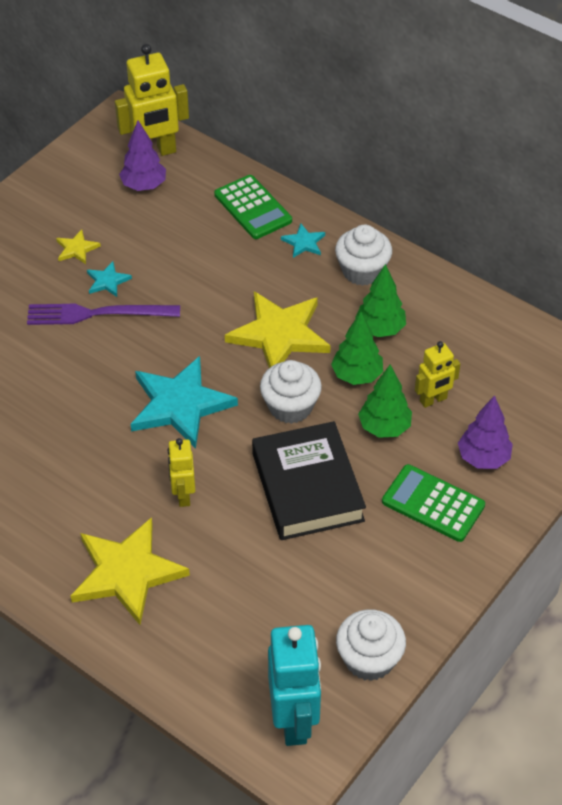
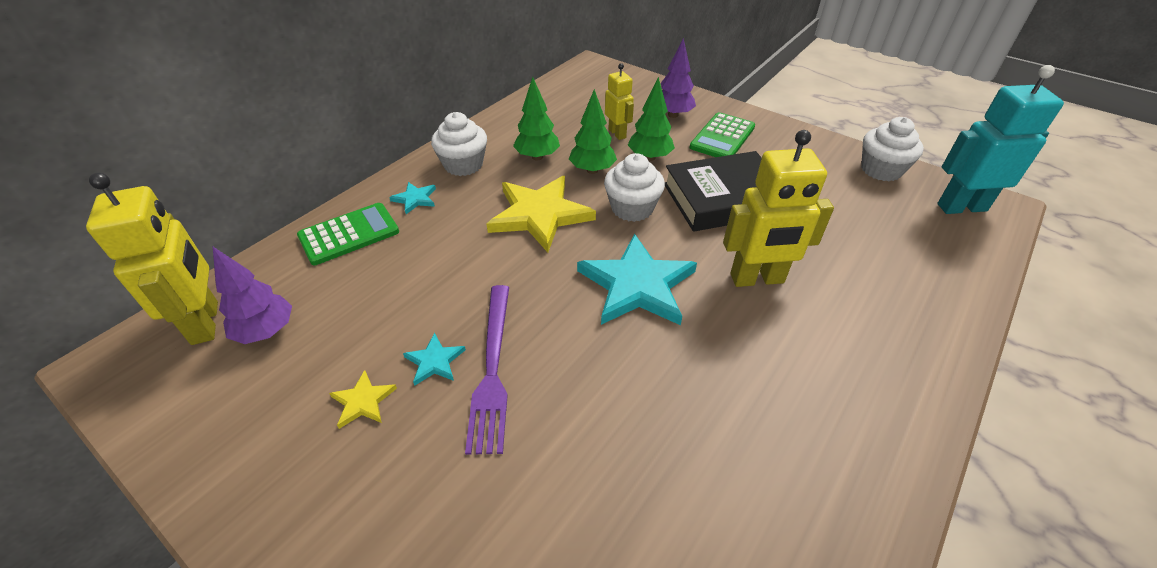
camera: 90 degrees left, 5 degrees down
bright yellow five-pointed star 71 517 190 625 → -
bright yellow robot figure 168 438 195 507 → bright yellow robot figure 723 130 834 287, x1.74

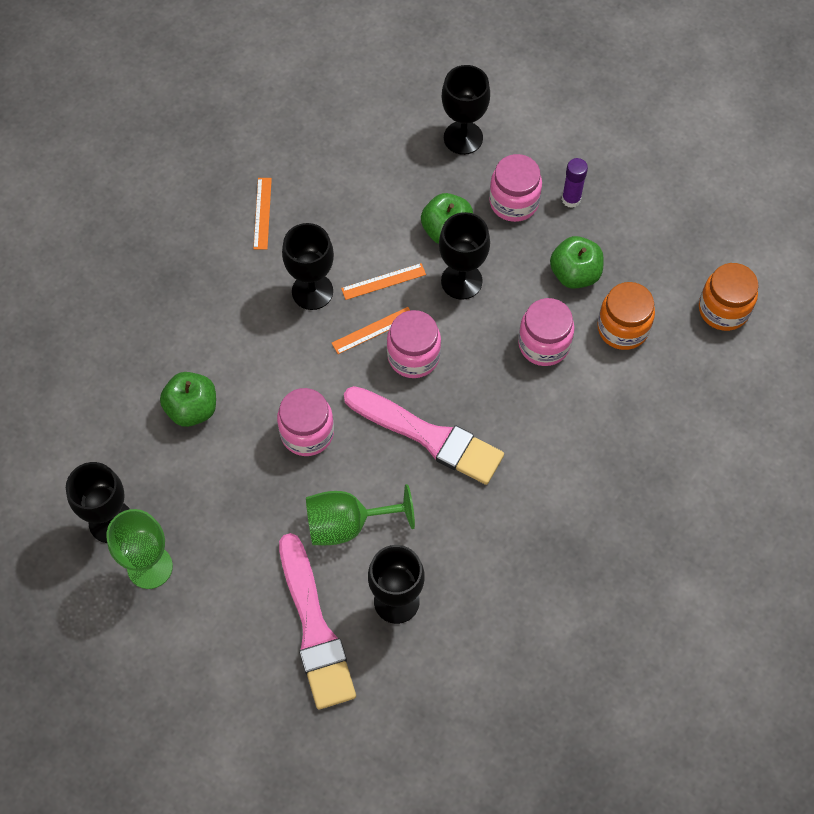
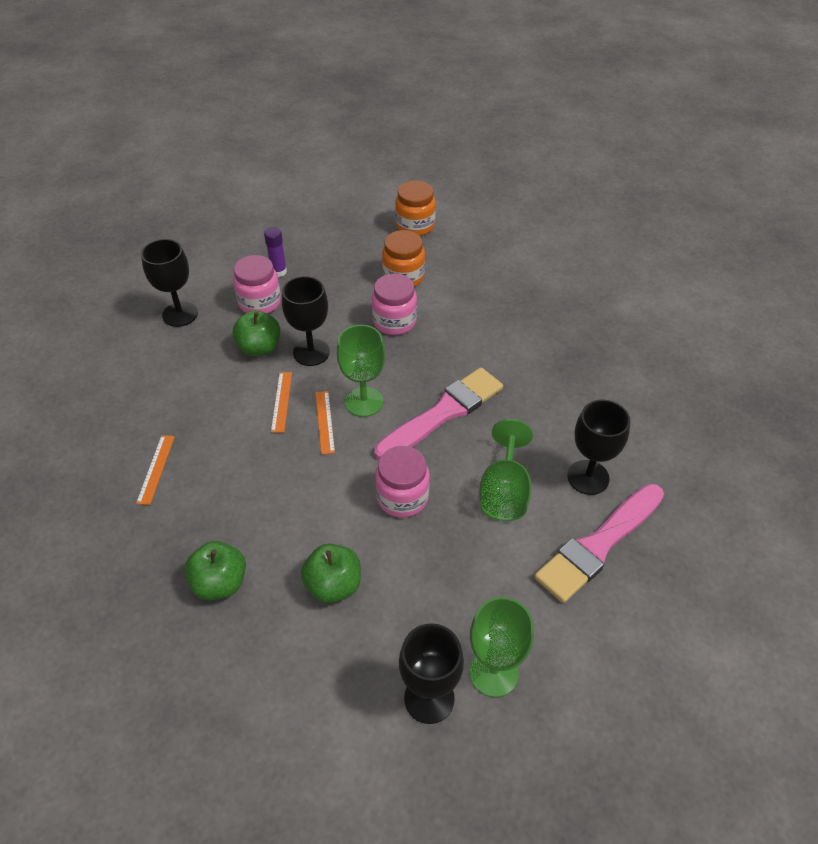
camera: 70 degrees left, 15 degrees down
ebony wine glass 282 223 334 310 → -
leaf-green apple fruit 550 236 604 289 → leaf-green apple fruit 184 541 246 600, move
rosy jar 387 310 441 378 → leaf-green wine glass 337 325 385 417
bright orange measuring stick 253 178 272 250 → bright orange measuring stick 136 435 175 505, 75 degrees clockwise
rosy paint brush 279 533 356 709 → rosy paint brush 534 484 664 603, 135 degrees clockwise

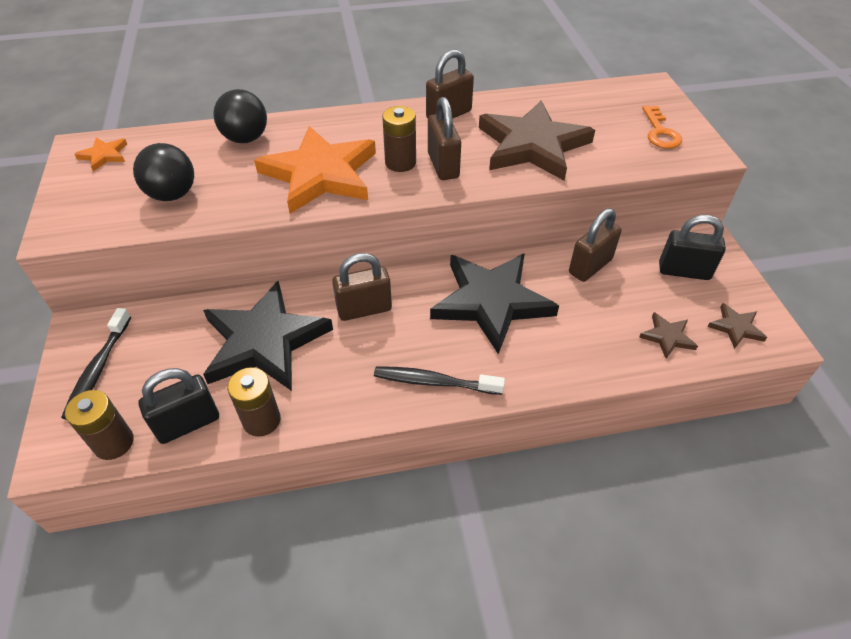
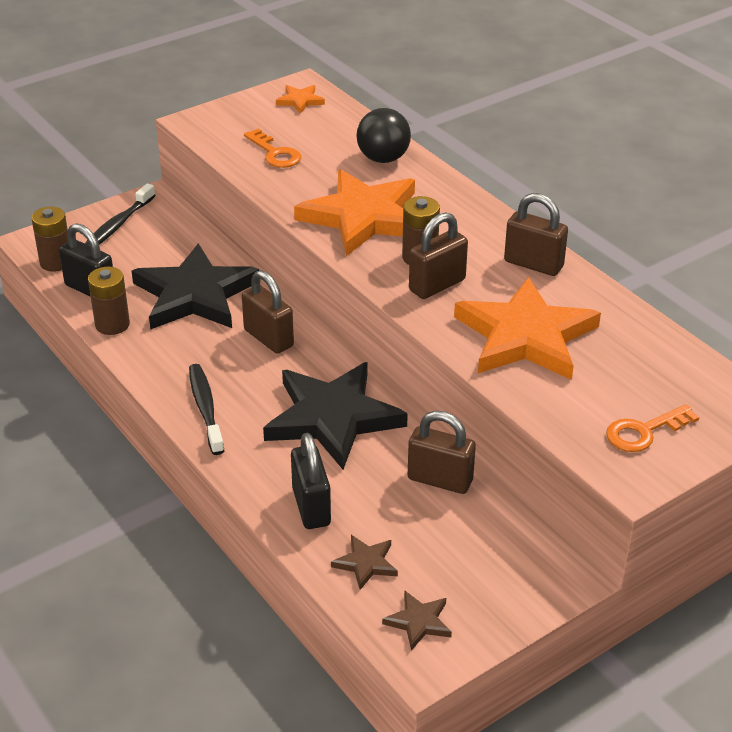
camera: 65 degrees right, 10 degrees down
ebony small lock 659 215 726 280 → ebony small lock 291 433 331 529, move
ebony sphere 133 143 194 201 → bright orange latchkey 244 129 301 168
russet five-pointed star 479 101 595 181 → bright orange five-pointed star 454 277 601 380
ebony toothbrush 61 308 131 420 → ebony toothbrush 84 183 156 246, 45 degrees counterclockwise

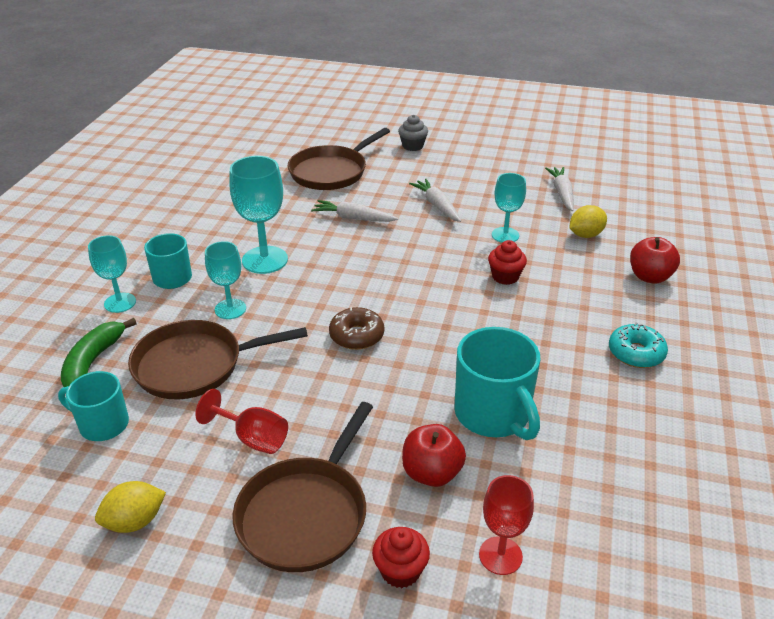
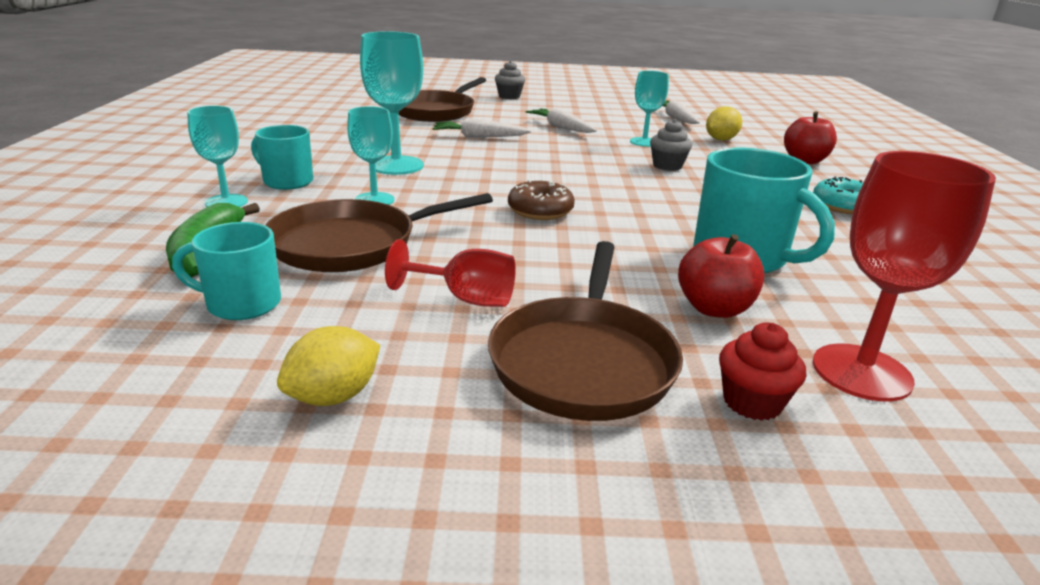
camera: 15 degrees left, 10 degrees down
red fairy cake 488 240 527 285 → gray fairy cake 650 119 692 171
red wine glass 479 475 534 575 → red wine glass 812 151 996 402, x1.58

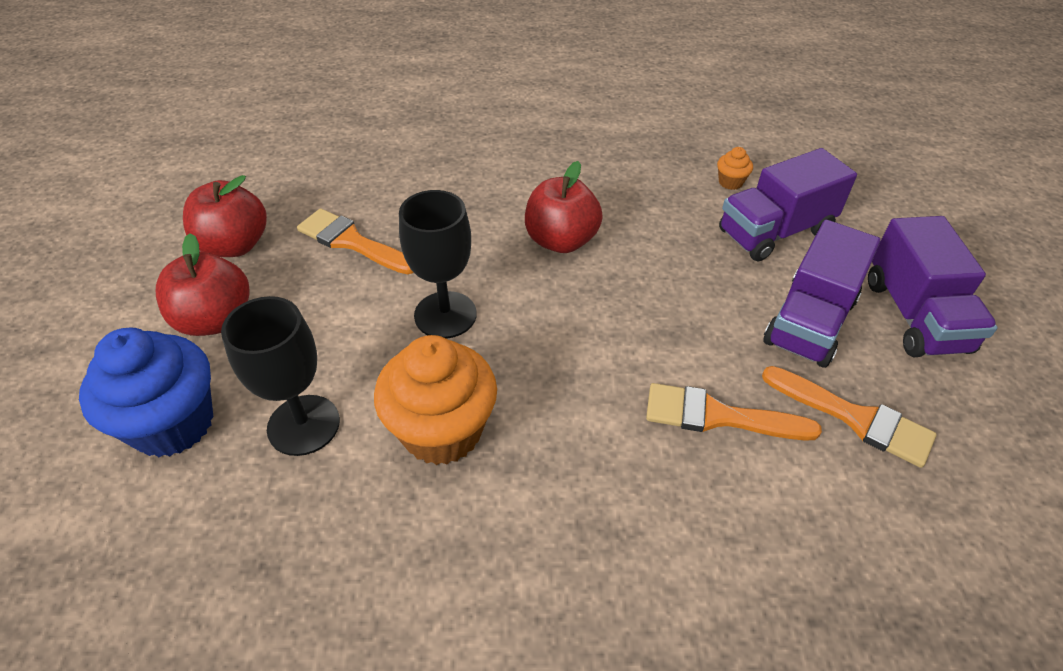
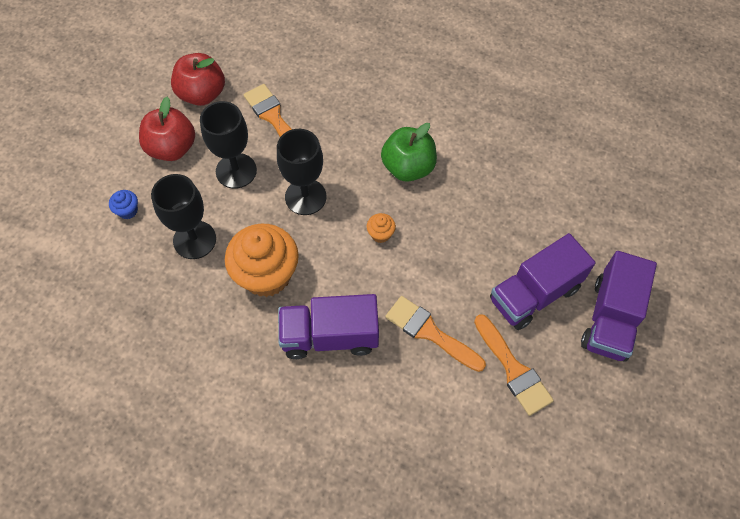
camera: 25 degrees right, 15 degrees up
- → ebony wine glass 200 101 257 189
bright orange fairy cake 717 147 753 190 → bright orange fairy cake 367 213 396 243, move
violet lorry 719 148 857 261 → violet lorry 278 294 379 359, move
red apple fruit 525 161 603 253 → leaf-green apple fruit 381 123 437 182
cobalt fairy cake 79 327 213 457 → cobalt fairy cake 109 190 138 219, x0.42

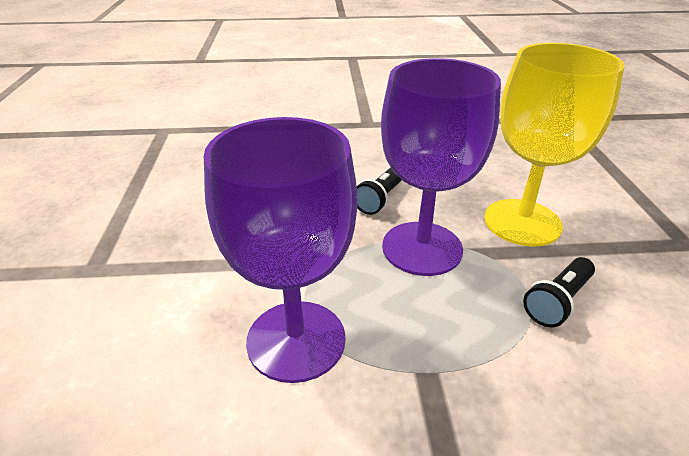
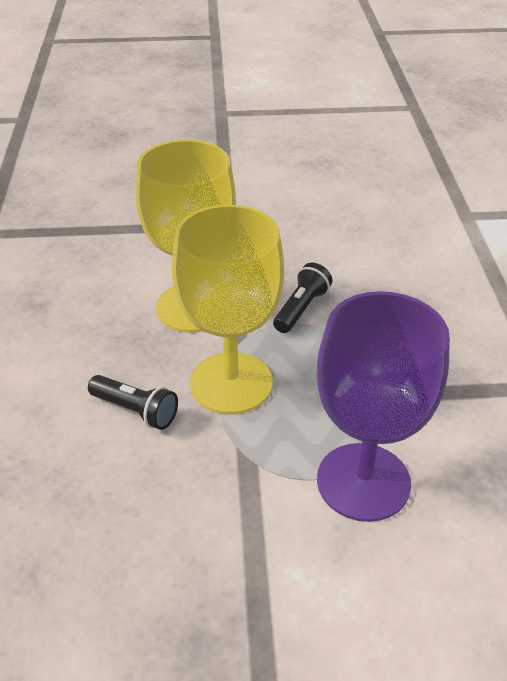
camera: 90 degrees left, 5 degrees up
violet wine glass 381 58 501 276 → bright yellow wine glass 172 205 284 414
ebony pocket torch 523 257 595 327 → ebony pocket torch 273 263 332 333, 105 degrees counterclockwise

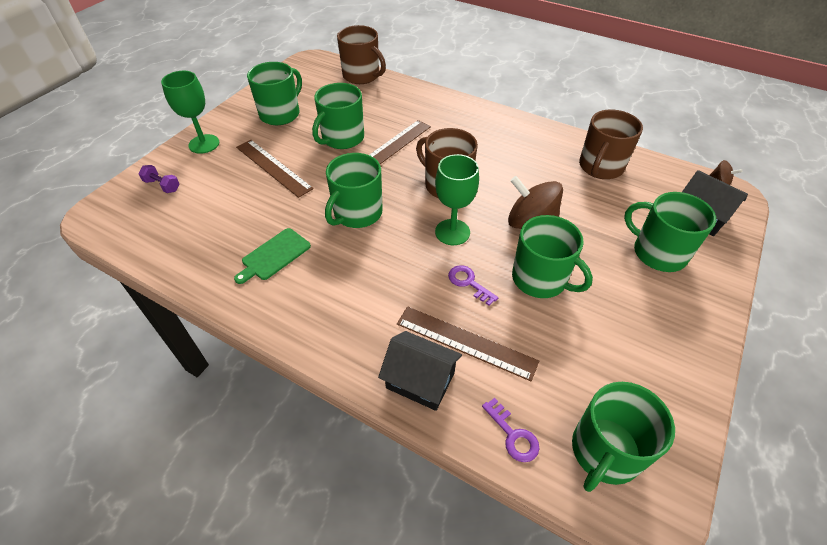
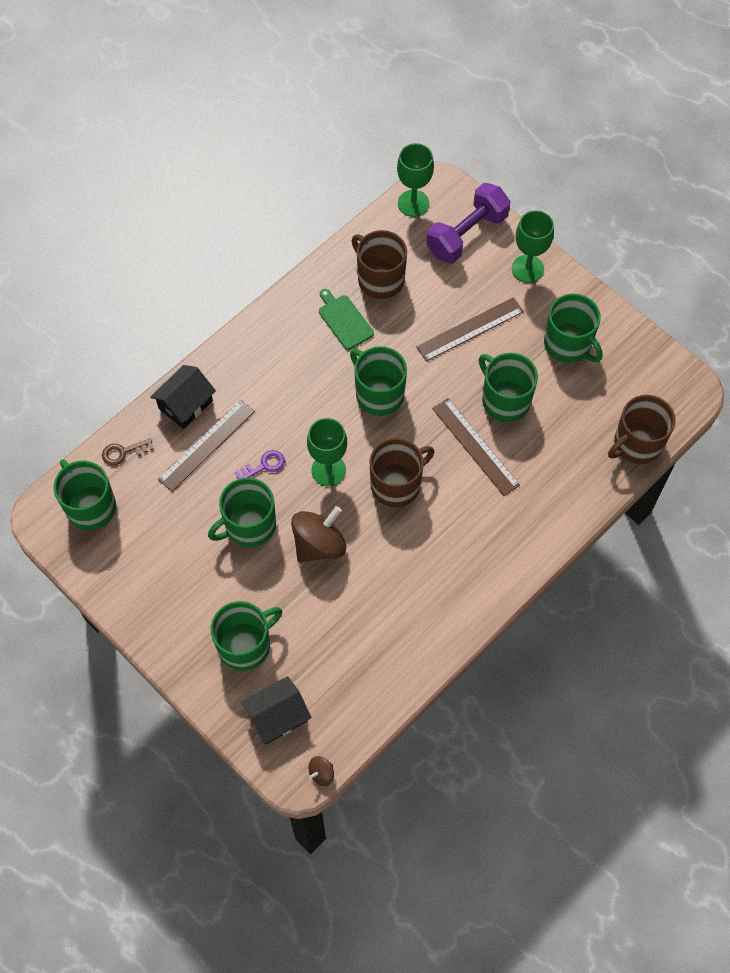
camera: 105 degrees right, 15 degrees up
- → leaf-green wine glass 397 143 434 217
russet coffee mug 579 110 643 179 → russet coffee mug 352 230 407 299, move
violet latchkey 482 398 539 462 → russet latchkey 102 438 153 465
violet free weight 138 165 180 193 → violet free weight 426 183 511 264, x2.26

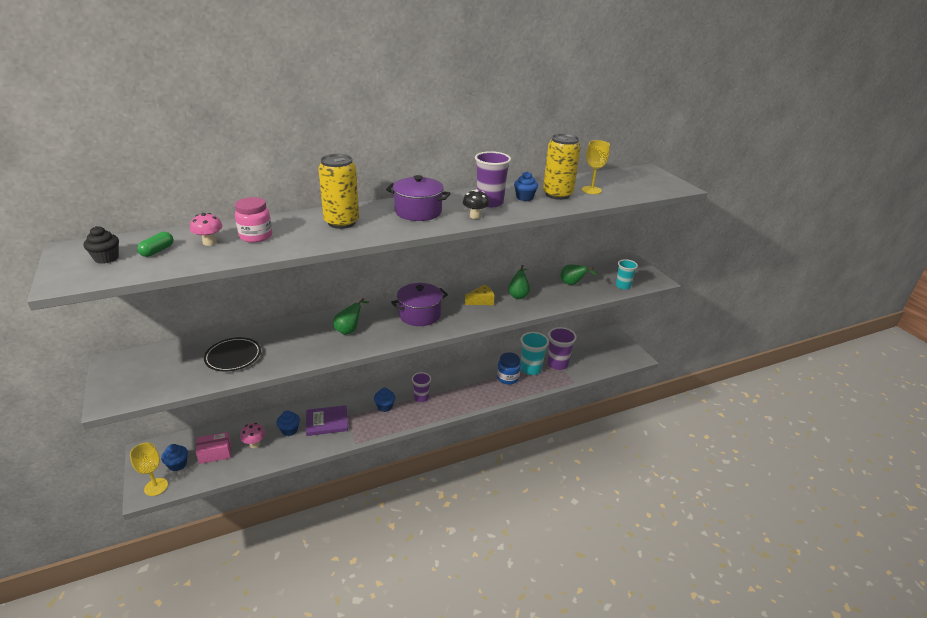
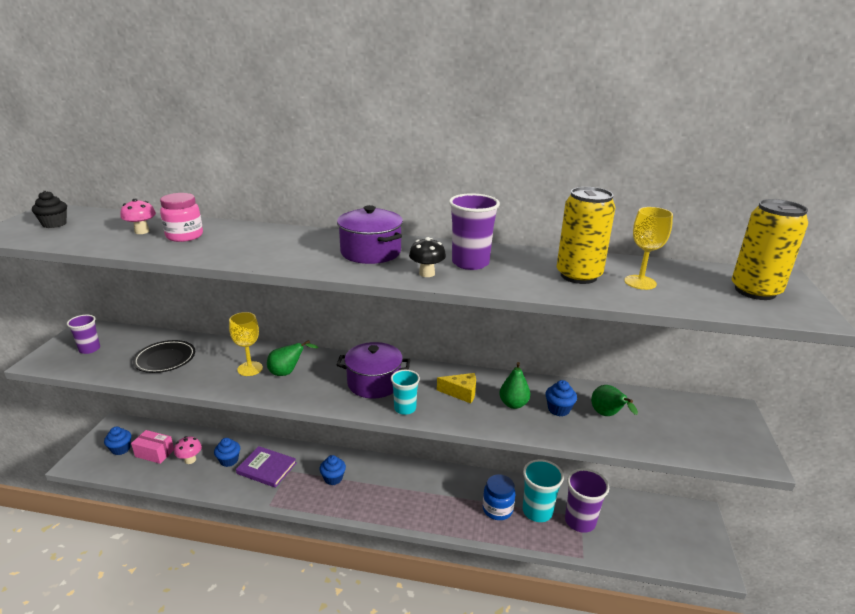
camera: 35 degrees right, 5 degrees down
leaf-green pill shape 137 232 173 257 → -
bright yellow wine glass 130 443 168 496 → bright yellow wine glass 229 312 263 376, move
bright yellow can 318 154 359 229 → bright yellow can 732 199 808 300, move
violet beaker 412 372 431 402 → violet beaker 67 315 100 354, move
cobalt fairy cake 514 171 538 201 → cobalt fairy cake 545 380 577 416, move
teal beaker 616 259 638 289 → teal beaker 391 370 420 415, move

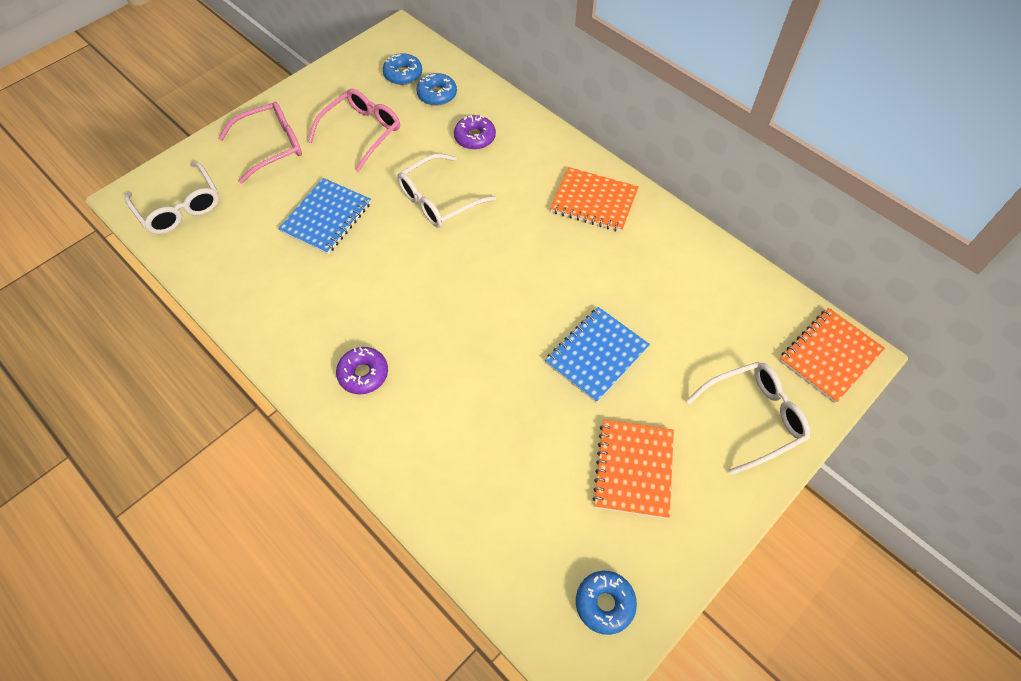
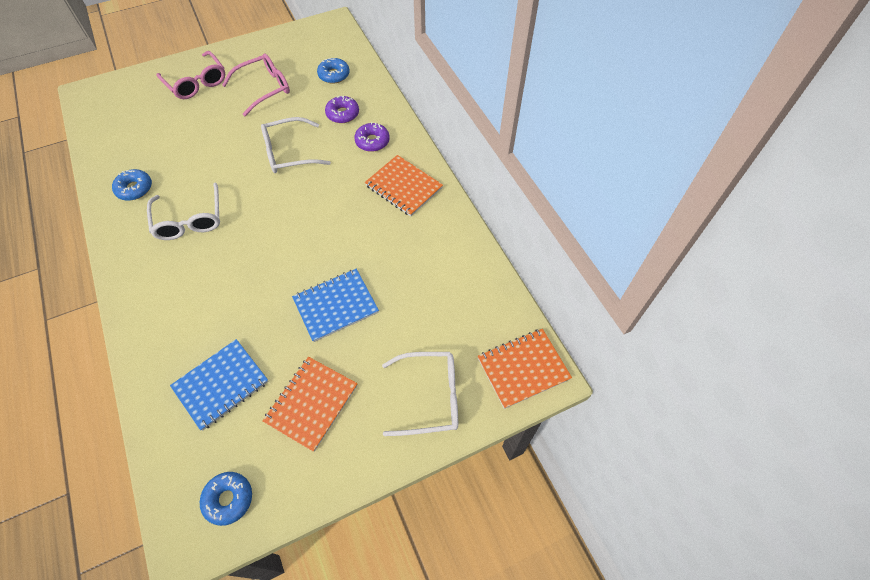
camera: 20 degrees right, 0 degrees up
pure white spectacles 124 162 219 234 → pure white spectacles 147 183 220 240, move
cobalt notepad 278 178 371 254 → cobalt notepad 170 339 269 431, move
violet doughnut 336 347 388 395 → violet doughnut 354 122 390 152, move
cobalt doughnut 383 53 422 85 → cobalt doughnut 112 169 152 201, move
rosy spectacles 218 102 302 184 → rosy spectacles 156 51 225 99, 60 degrees clockwise

